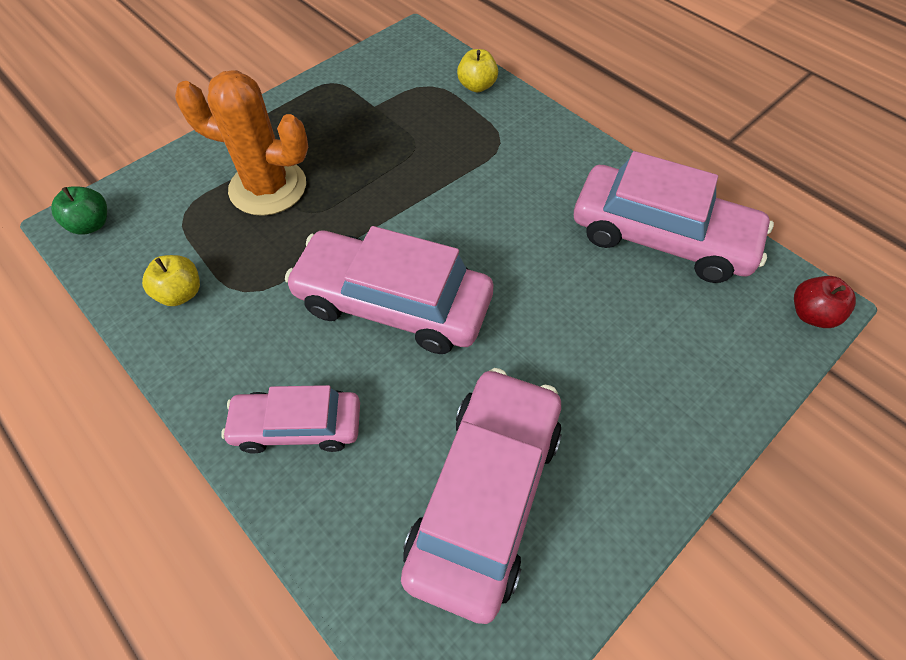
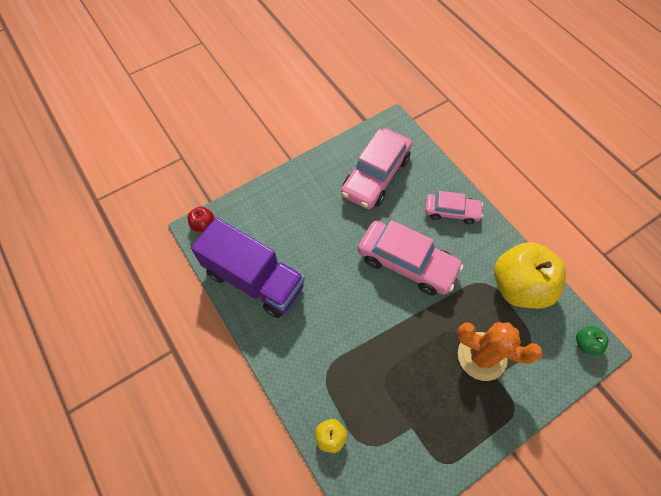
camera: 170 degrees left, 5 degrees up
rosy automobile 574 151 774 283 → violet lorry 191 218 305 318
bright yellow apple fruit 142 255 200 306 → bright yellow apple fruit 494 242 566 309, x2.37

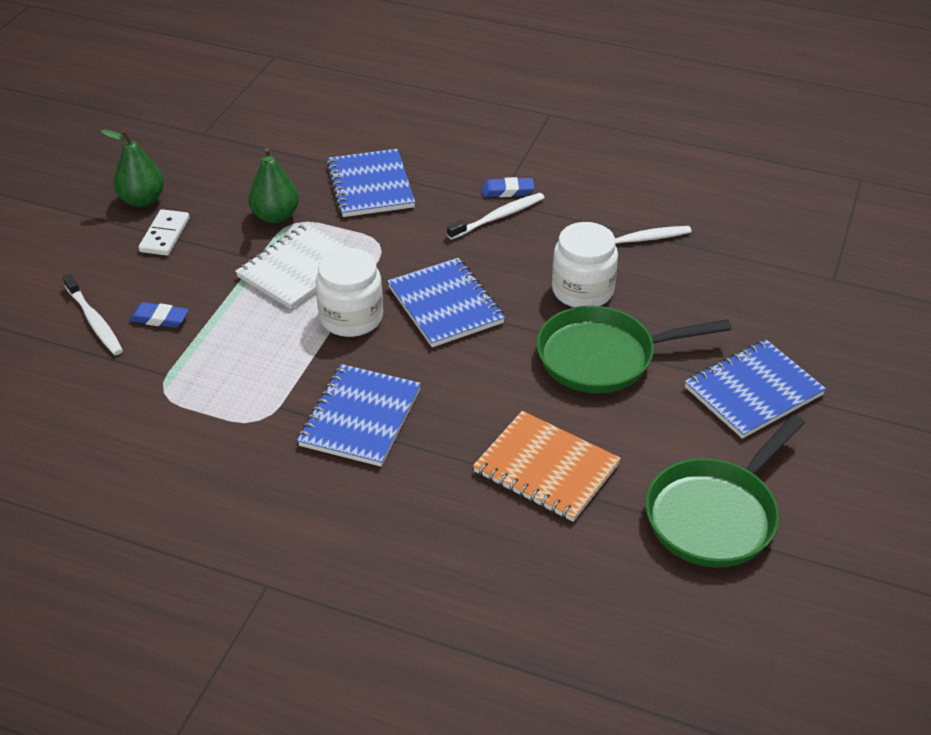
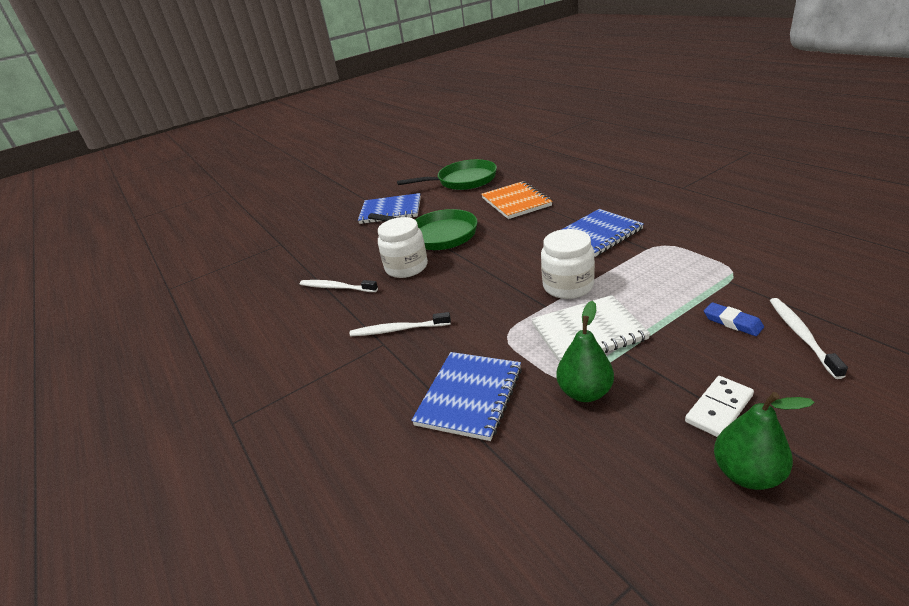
camera: 140 degrees left, 10 degrees down
cobalt notepad 387 258 505 347 → -
cobalt gum eraser 482 177 535 197 → -

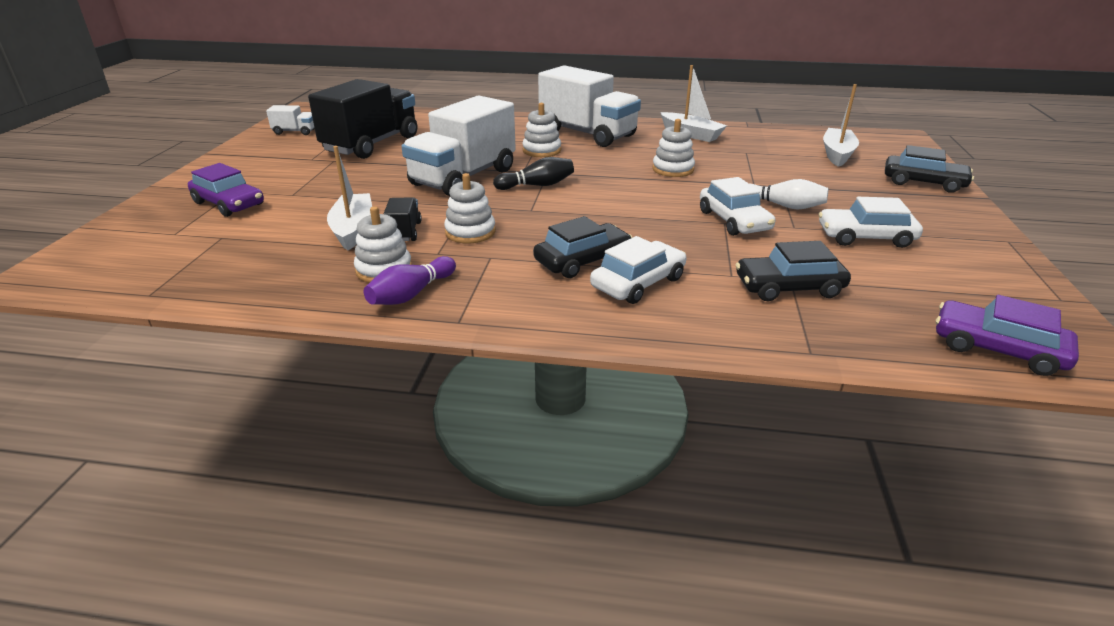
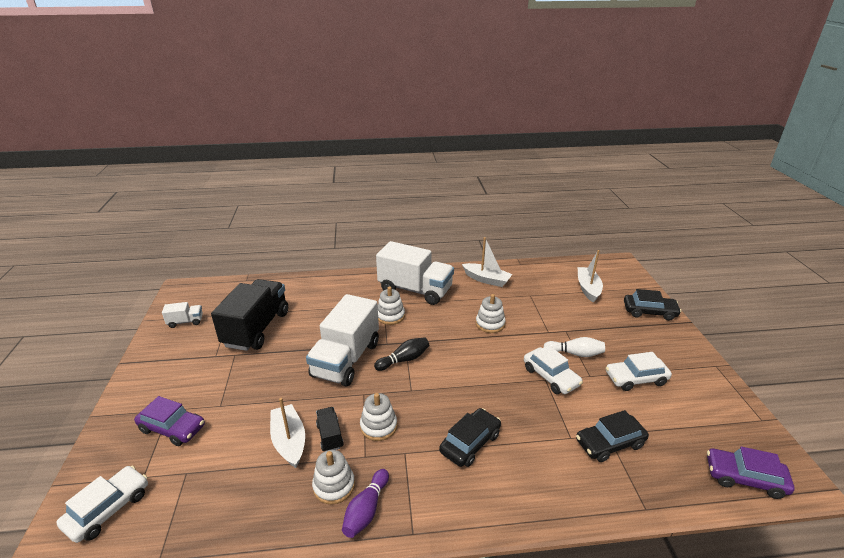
camera: 15 degrees left, 0 degrees up
pure white automobile 590 236 687 304 → pure white automobile 56 466 148 543, move

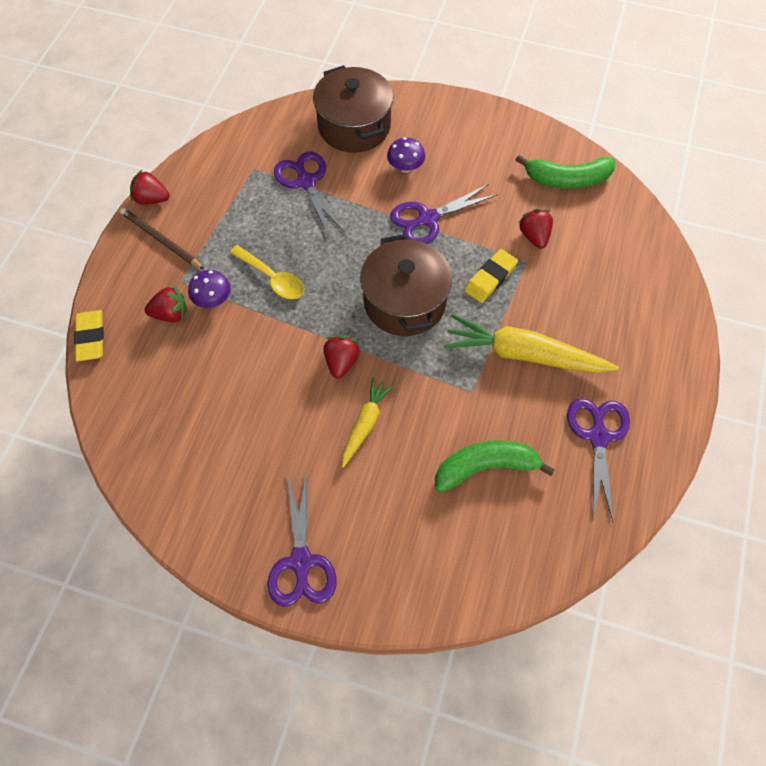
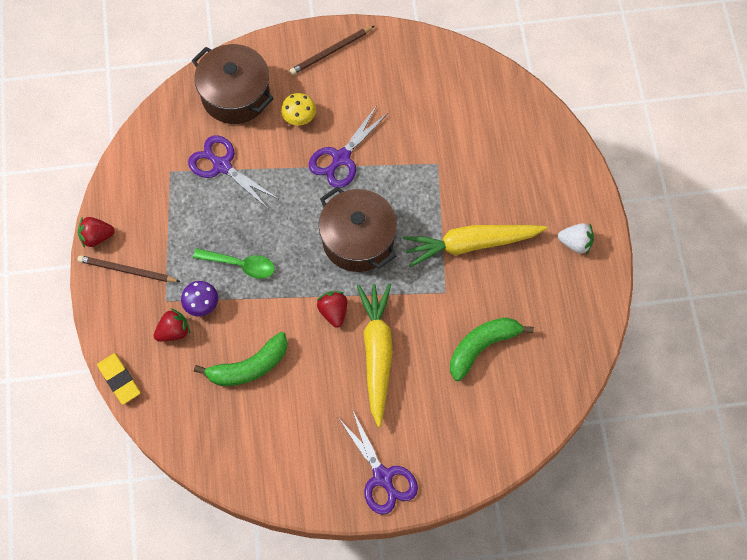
camera: 25 degrees left, 5 degrees up
bright yellow gum eraser 464 249 518 303 → -
red strawberry 518 209 553 249 → -
violet shears 567 398 630 522 → -
- → russet pencil 290 26 374 75
- → pure white strawberry 558 223 594 255
leaf-green banana 516 155 615 188 → leaf-green banana 194 332 288 386, move
bright yellow tablespoon 230 245 304 299 → leaf-green tablespoon 193 248 275 279
violet mushroom 387 137 425 173 → bright yellow mushroom 281 93 316 125
bright yellow carrot 342 378 394 468 → bright yellow carrot 357 283 393 427, x1.76

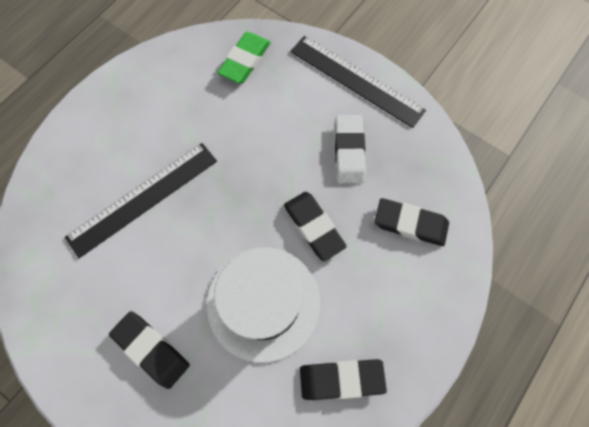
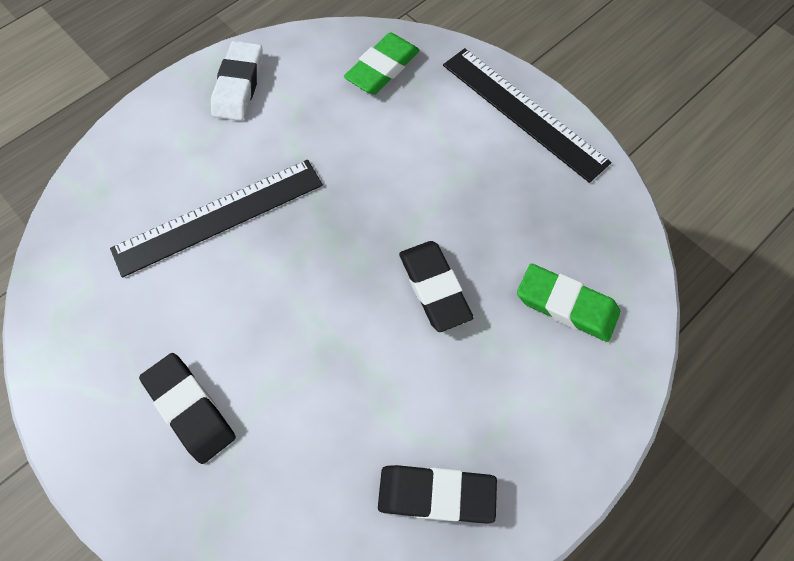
camera: 10 degrees right, 5 degrees down
pure white hat 207 247 320 363 → -
pure white gum eraser 335 115 366 183 → pure white gum eraser 211 41 262 121, move
ebony gum eraser 375 198 449 246 → leaf-green gum eraser 517 264 620 342

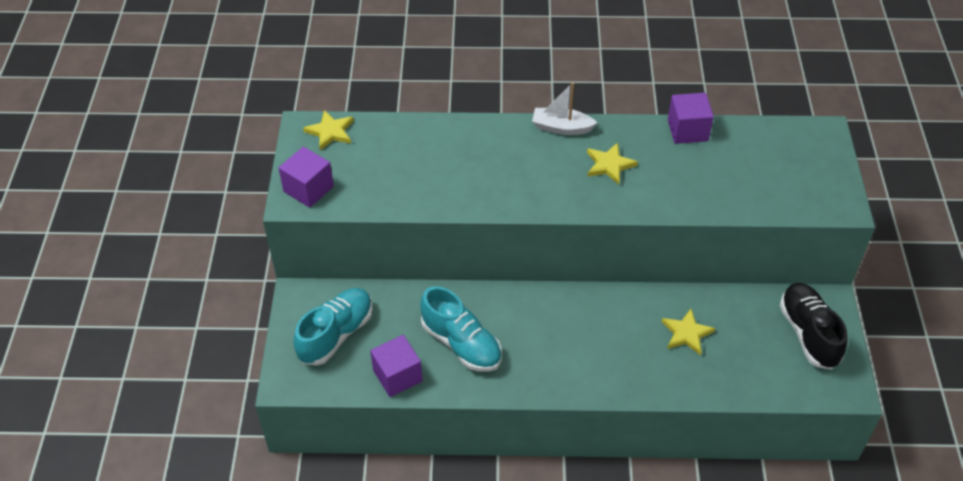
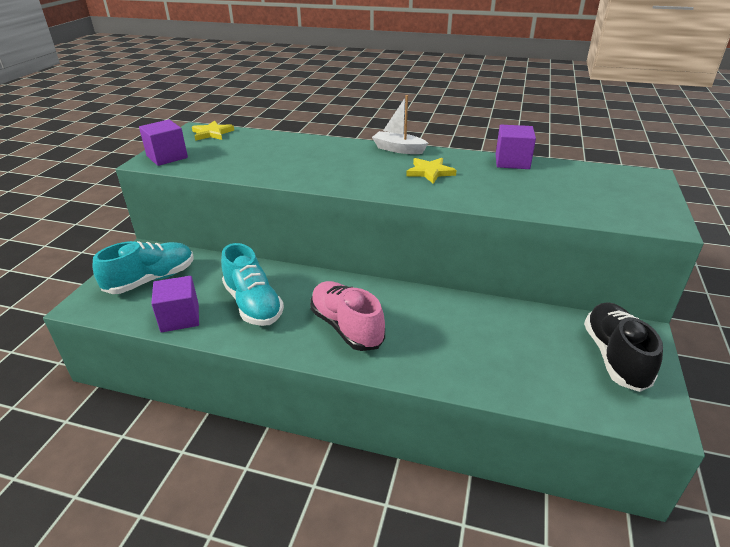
camera: 15 degrees right, 15 degrees down
bright yellow five-pointed star 661 309 716 355 → -
- → rosy sneaker 310 281 385 351

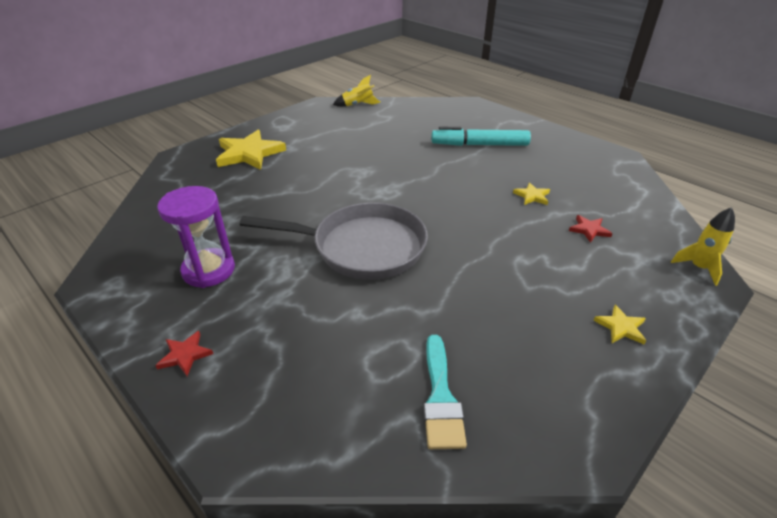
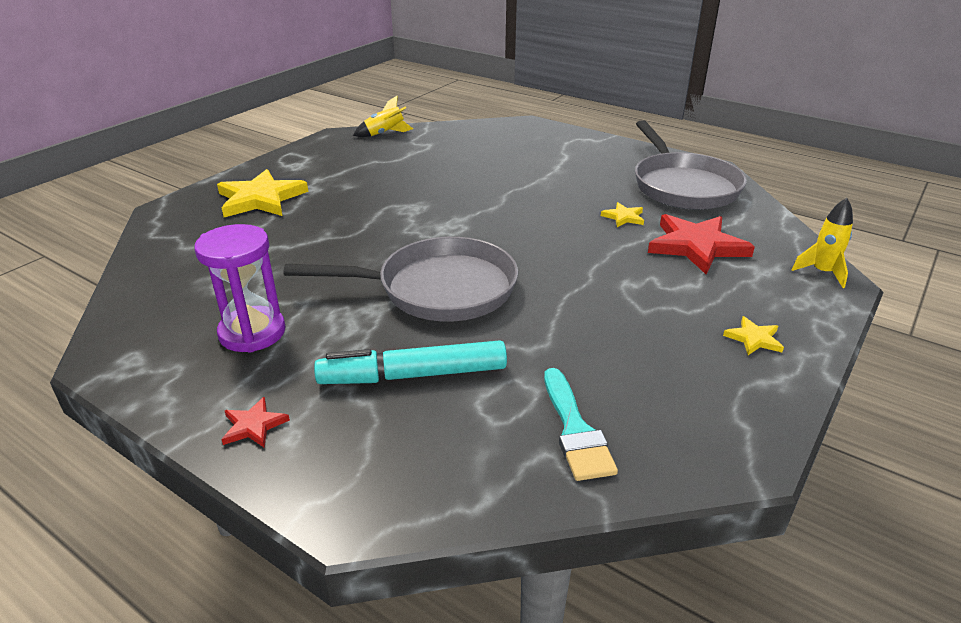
camera: 10 degrees left, 5 degrees down
- → gray pan 635 120 747 210
teal marker pen 432 127 531 146 → teal marker pen 314 340 507 384, move
red five-pointed star 569 215 613 243 → red five-pointed star 648 214 755 275, x2.14

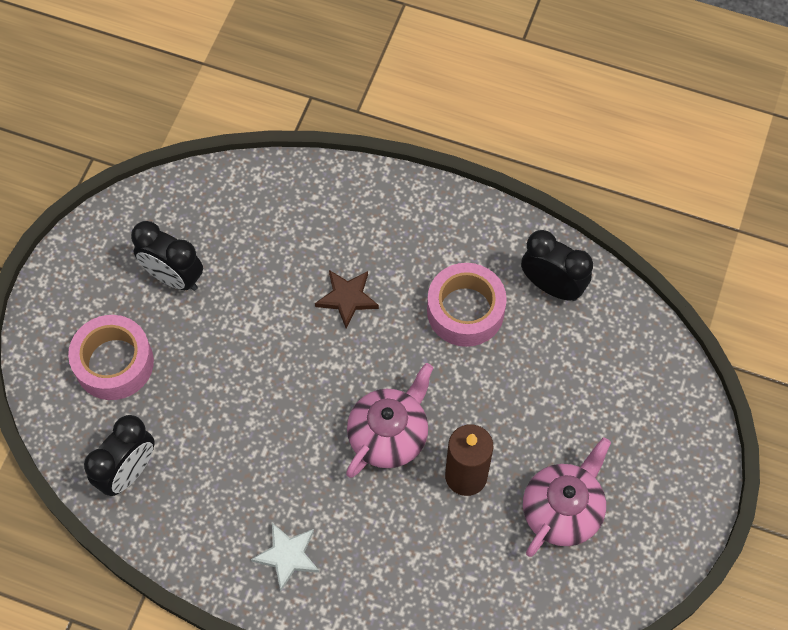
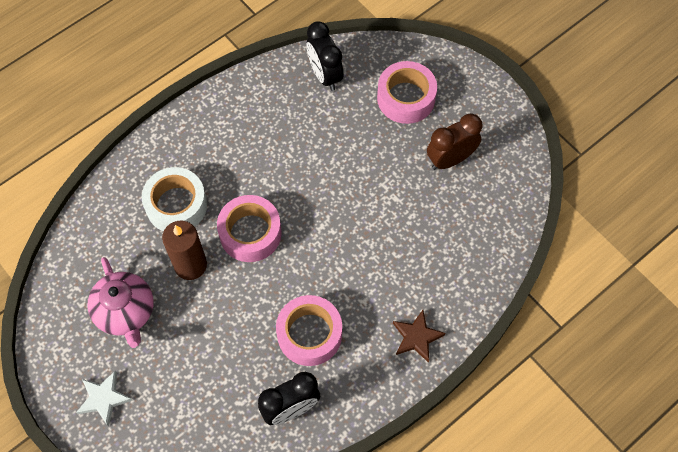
camera: 120 degrees right, 0 degrees up
- → pure white sticky tape 142 167 207 231
pure white five-pointed star 251 523 320 591 → pure white five-pointed star 76 371 133 427, move
russet five-pointed star 315 270 379 328 → russet five-pointed star 393 310 445 363, move
rosy china teapot 346 363 434 478 → rosy sticky tape 217 195 282 262
ebony clock 131 221 203 291 → russet clock 427 113 482 170

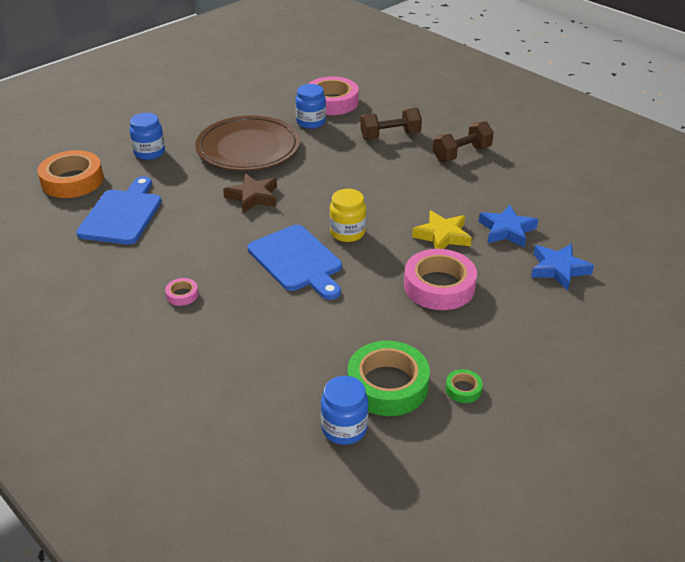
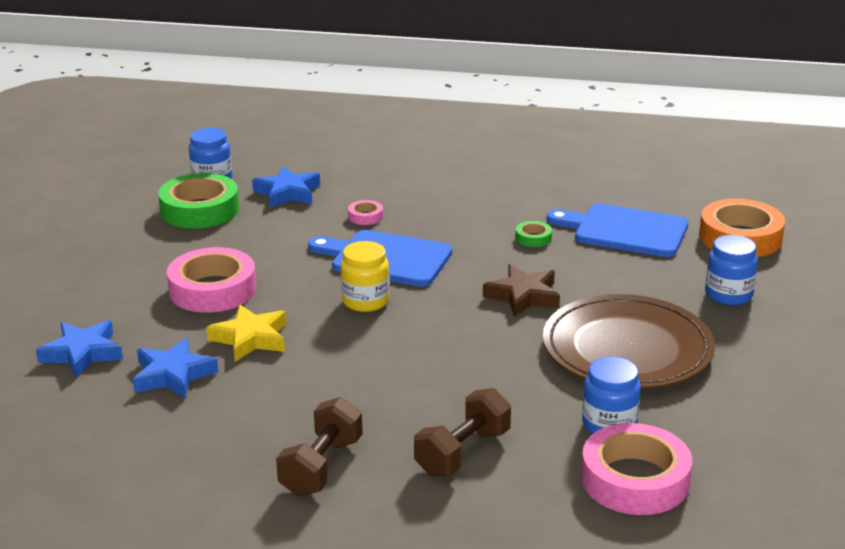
camera: 145 degrees right, 10 degrees down
- → cobalt five-pointed star 252 166 320 208
rosy sticky tape 165 278 199 306 → rosy sticky tape 348 200 383 225, move
leaf-green sticky tape 445 369 483 403 → leaf-green sticky tape 516 221 552 247, move
cobalt cutting board 76 176 162 245 → cobalt cutting board 547 204 688 257, 135 degrees clockwise

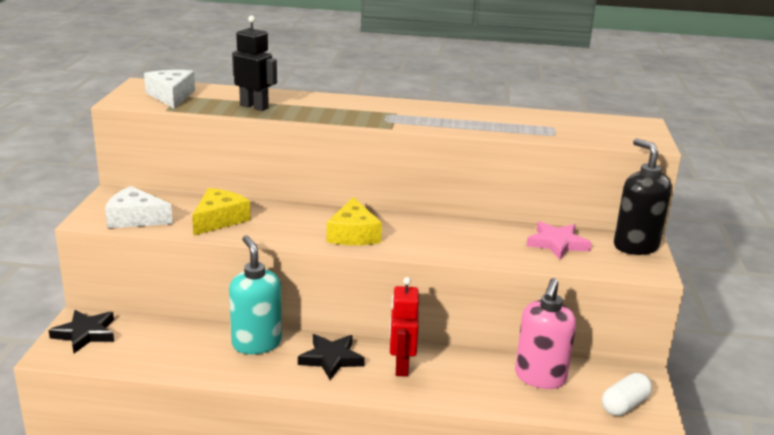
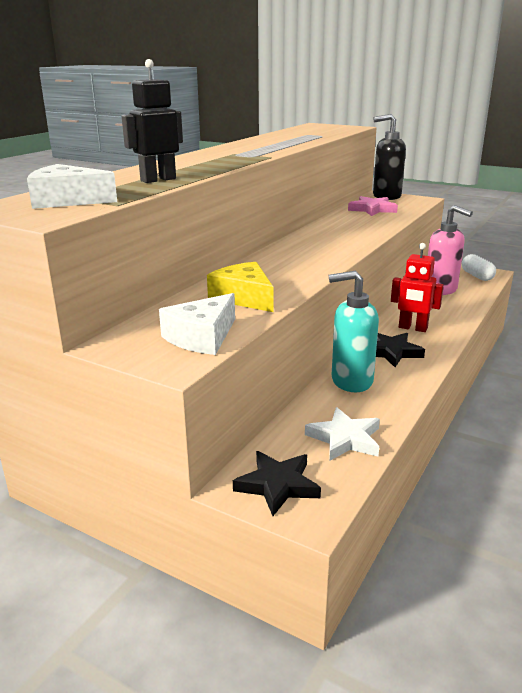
camera: 65 degrees left, 0 degrees up
bright yellow piece of cheese 327 197 382 245 → -
- → pure white five-pointed star 305 407 380 461

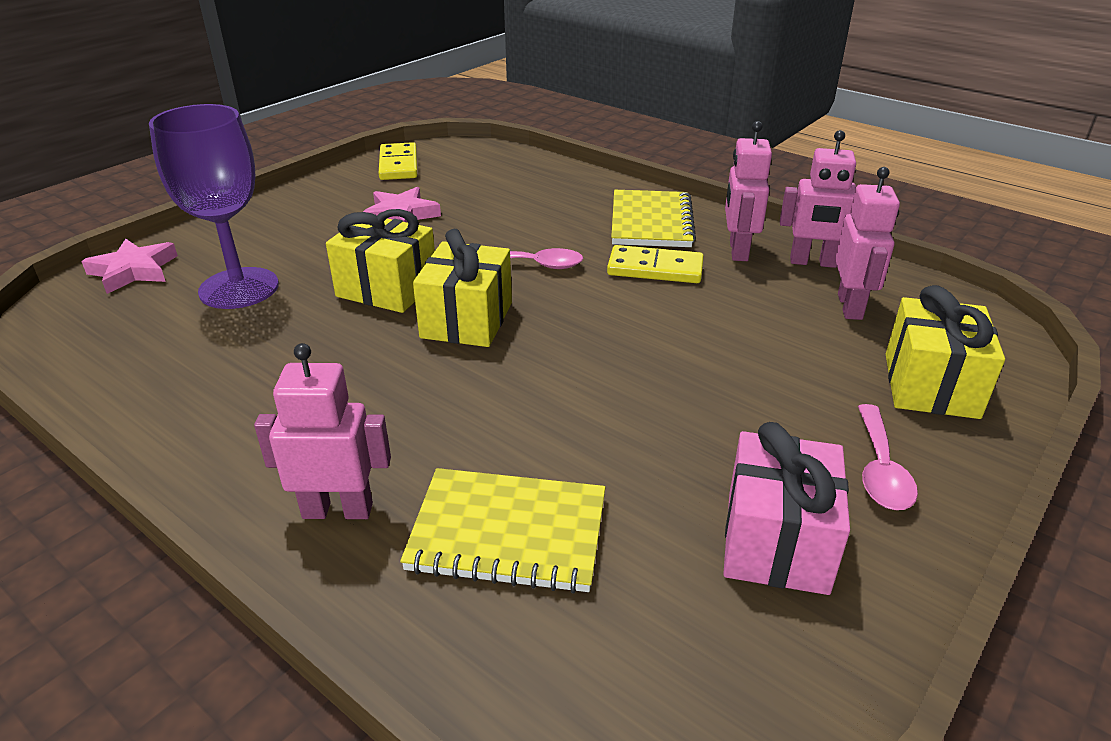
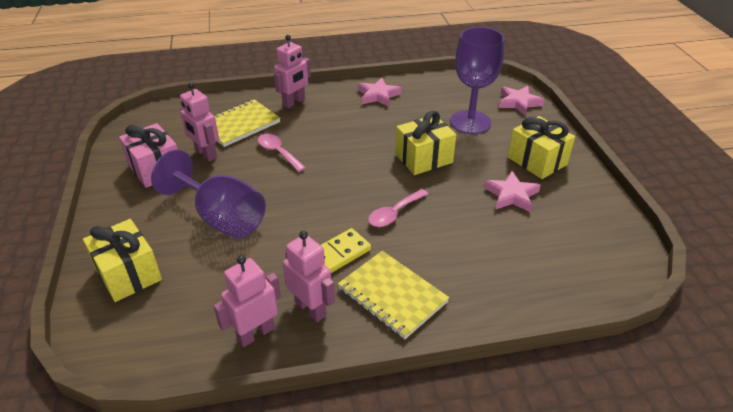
camera: 130 degrees right, 5 degrees up
bright yellow domino piece 379 142 417 180 → -
- → violet wine glass 151 150 266 239
- → rosy five-pointed star 358 78 402 107
bright yellow gift 413 229 512 347 → bright yellow gift 508 116 575 179, move
rosy robot figure 835 167 900 320 → rosy robot figure 180 82 219 161, move
rosy tablespoon 858 404 918 510 → rosy tablespoon 258 134 306 172, move

